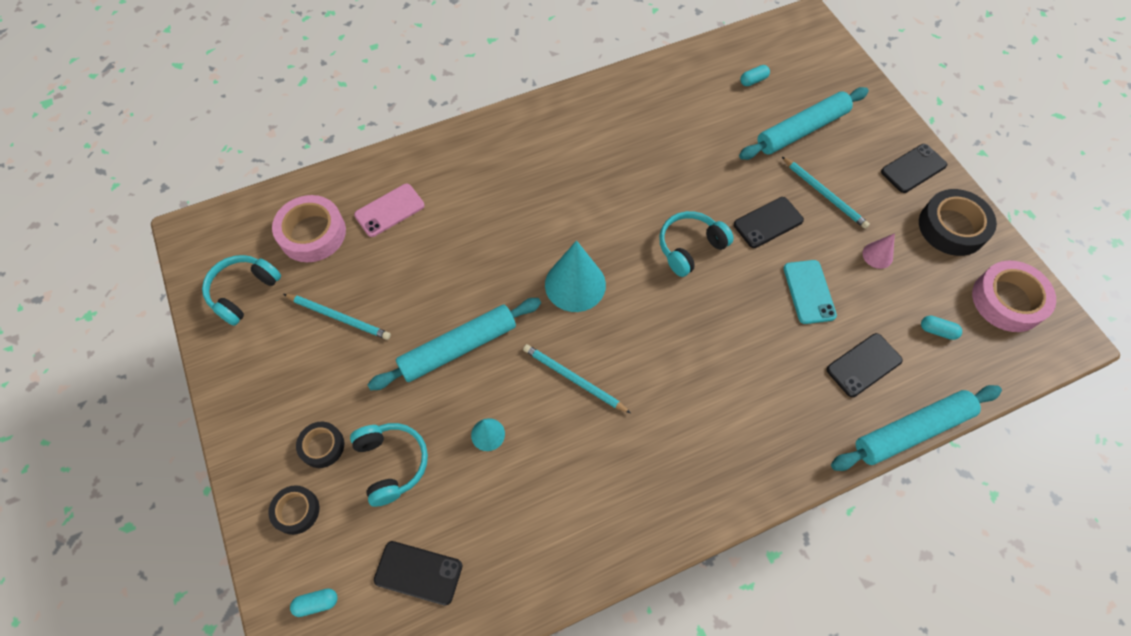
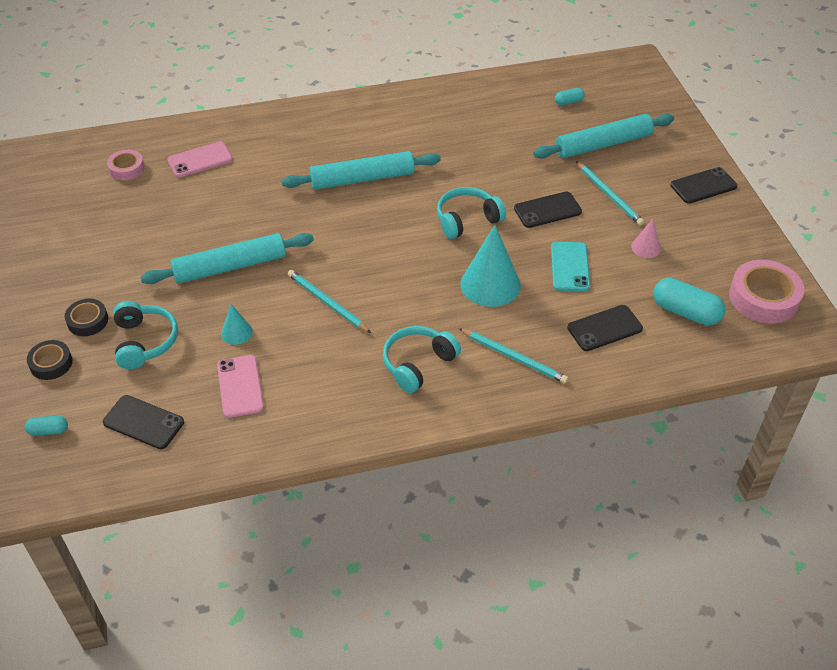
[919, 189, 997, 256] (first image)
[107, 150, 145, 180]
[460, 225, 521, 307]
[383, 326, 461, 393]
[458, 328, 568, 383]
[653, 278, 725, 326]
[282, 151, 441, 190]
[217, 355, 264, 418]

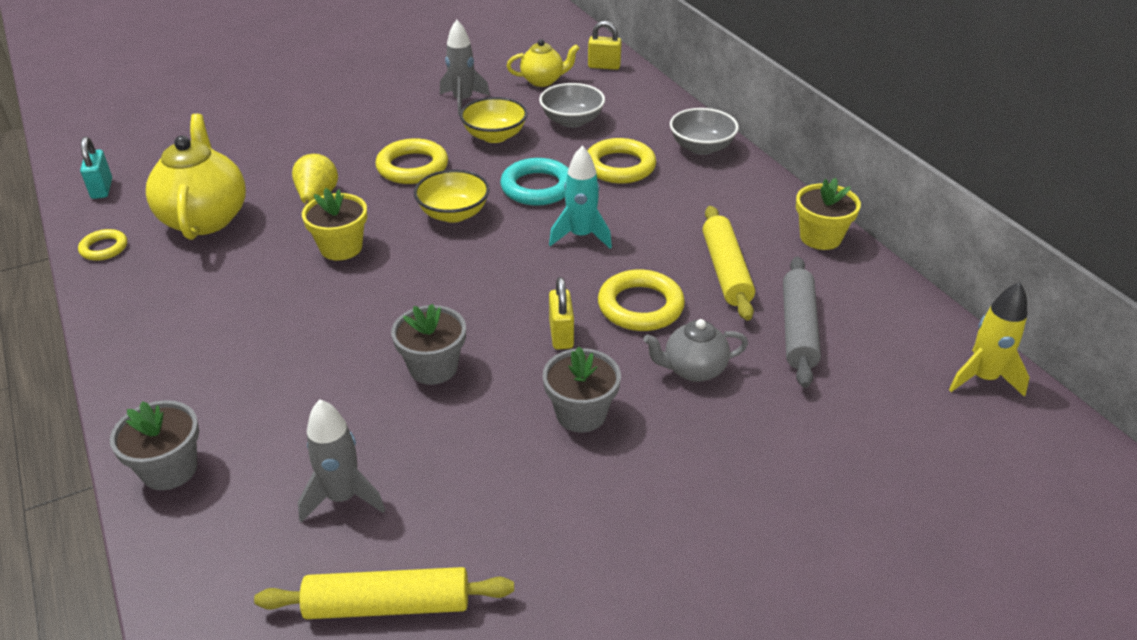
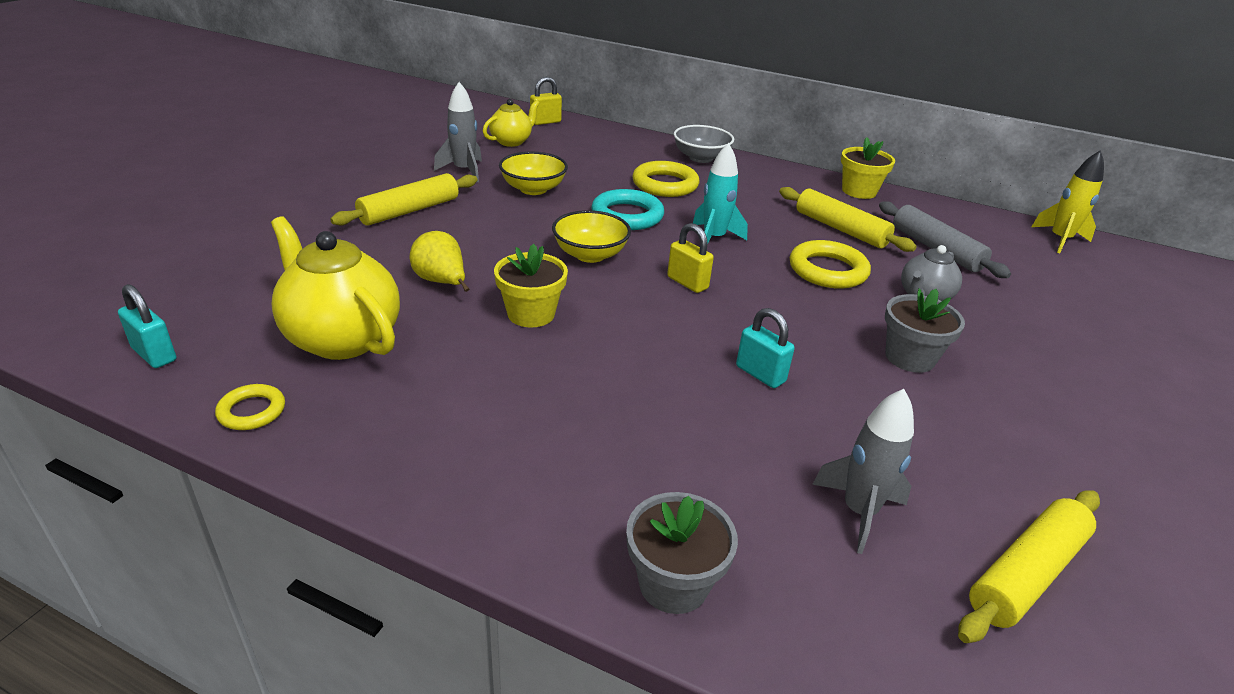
[539, 83, 605, 128] (first image)
[375, 139, 448, 184] (first image)
[667, 223, 714, 293]
[736, 308, 795, 388]
[330, 173, 477, 226]

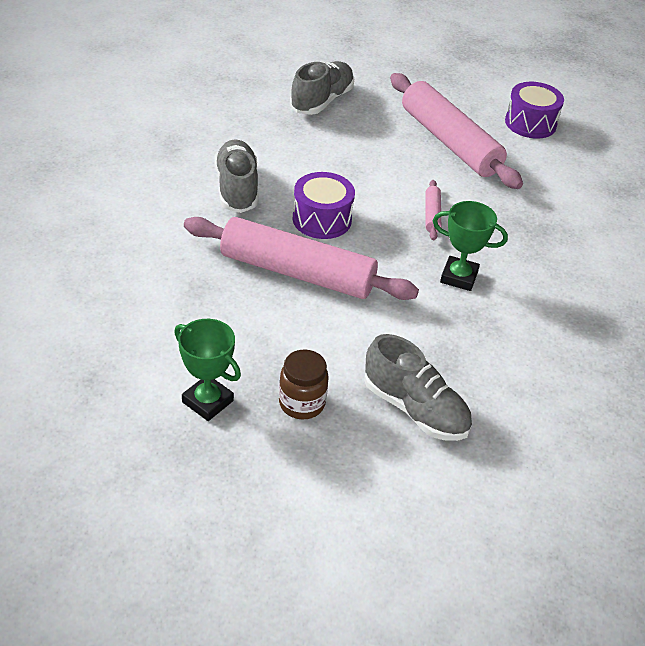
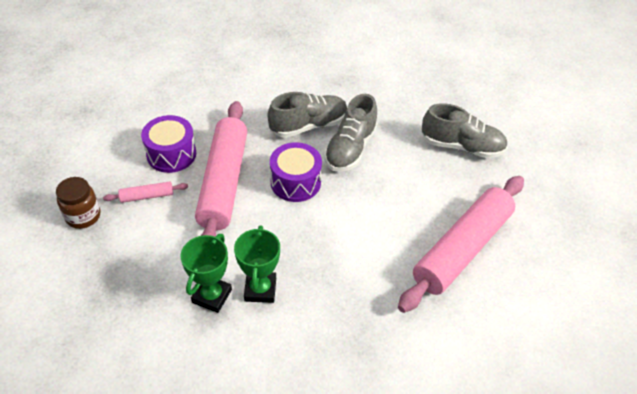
[141, 115, 196, 173]
[103, 182, 188, 203]
[181, 234, 232, 313]
[324, 94, 378, 172]

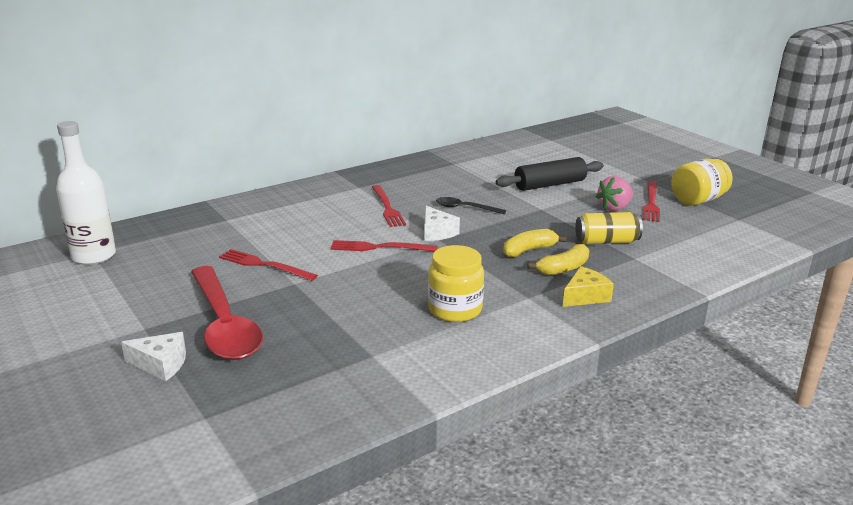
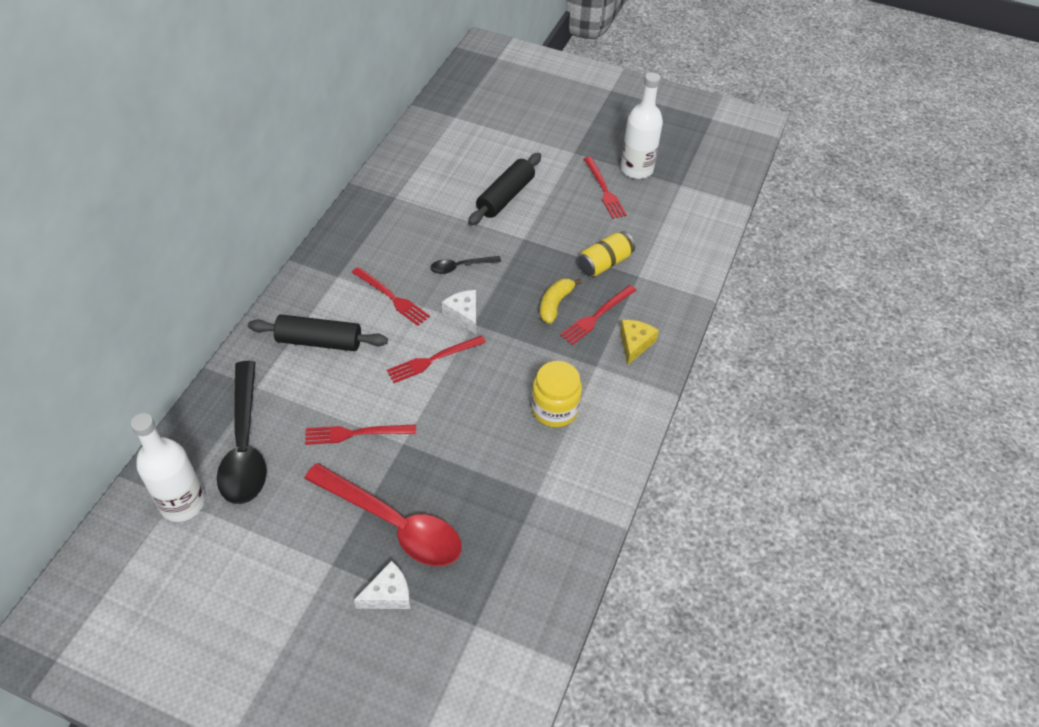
[621, 72, 663, 179]
[596, 176, 633, 211] (first image)
[442, 290, 476, 334]
[560, 285, 637, 345]
[248, 314, 388, 351]
[217, 361, 267, 504]

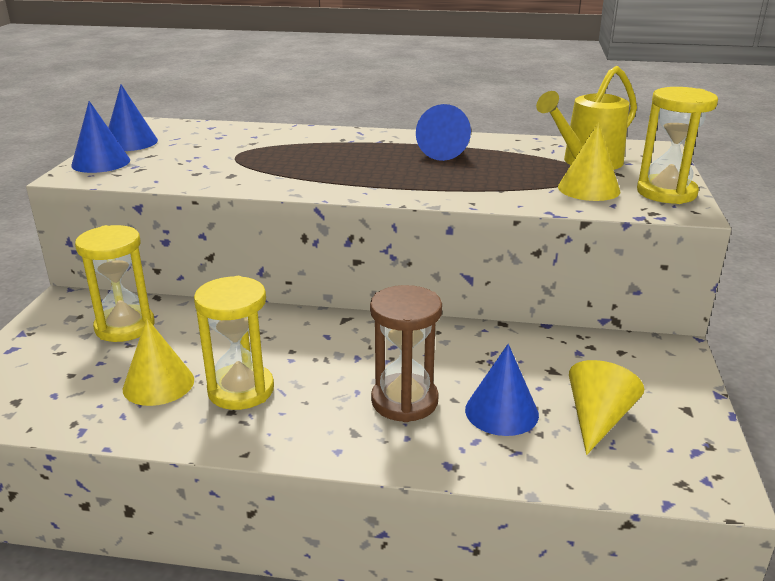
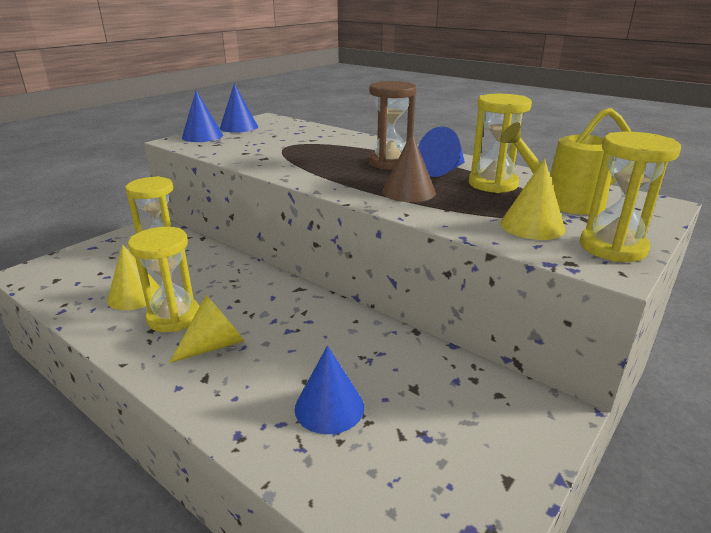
[368, 81, 416, 170]
[169, 295, 244, 363]
[469, 94, 532, 193]
[382, 133, 436, 202]

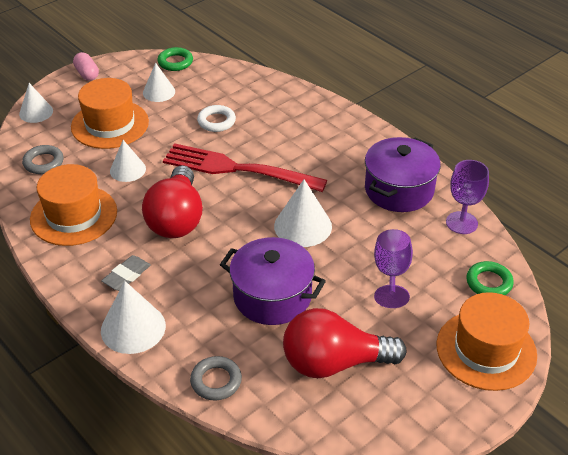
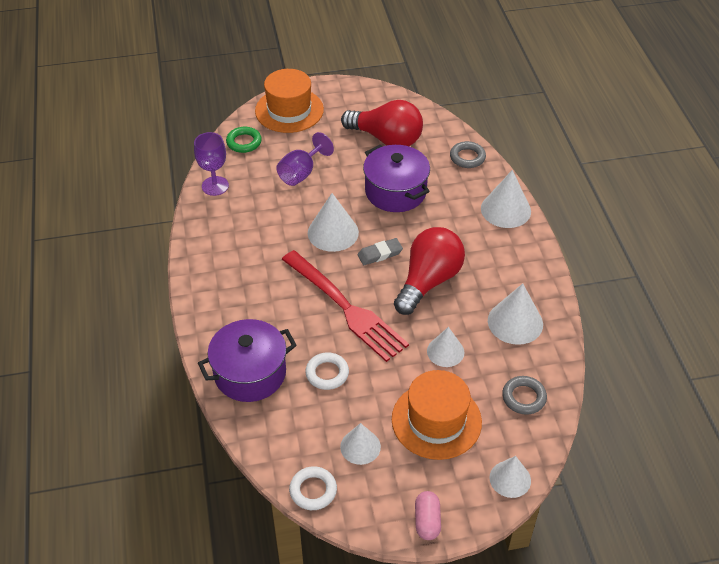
[289, 466, 337, 510]
[198, 319, 297, 402]
[488, 283, 543, 345]
[357, 238, 403, 265]

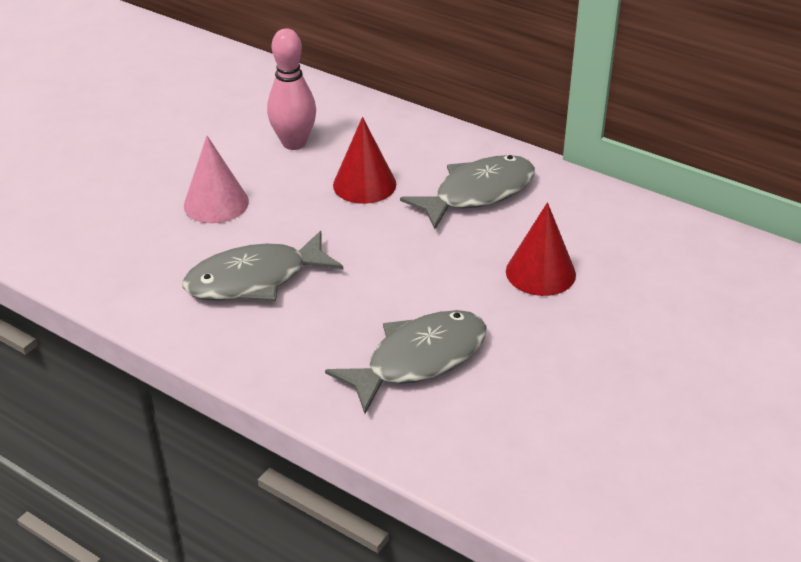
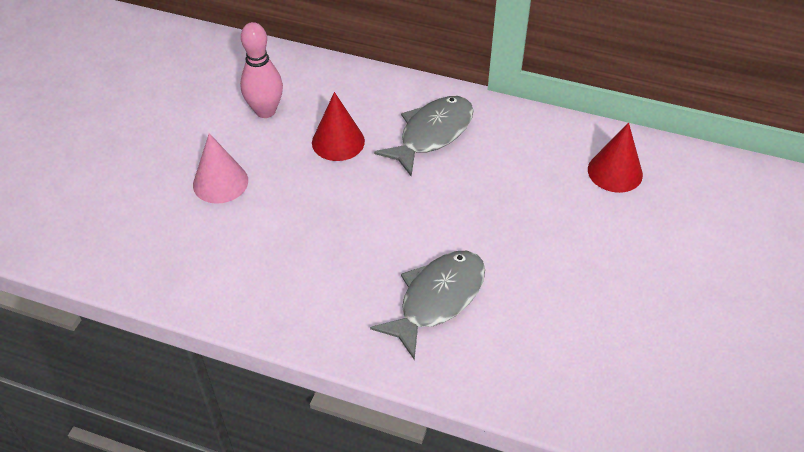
[588, 123, 643, 193]
[183, 231, 343, 301] (first image)

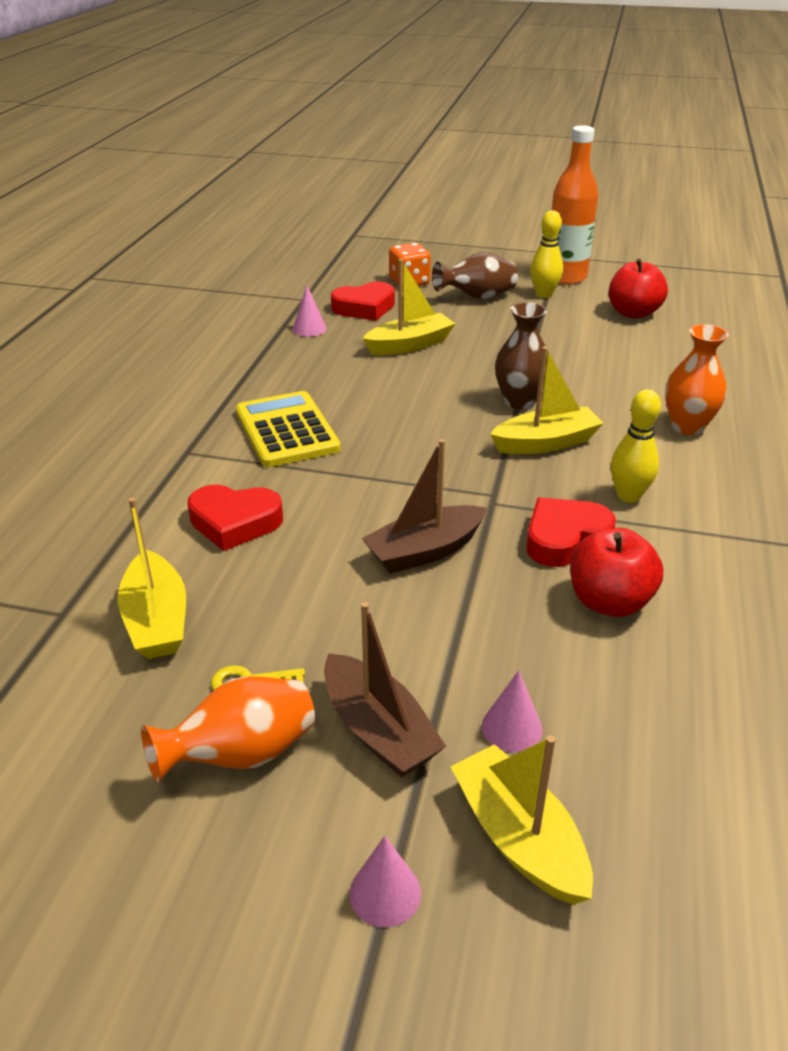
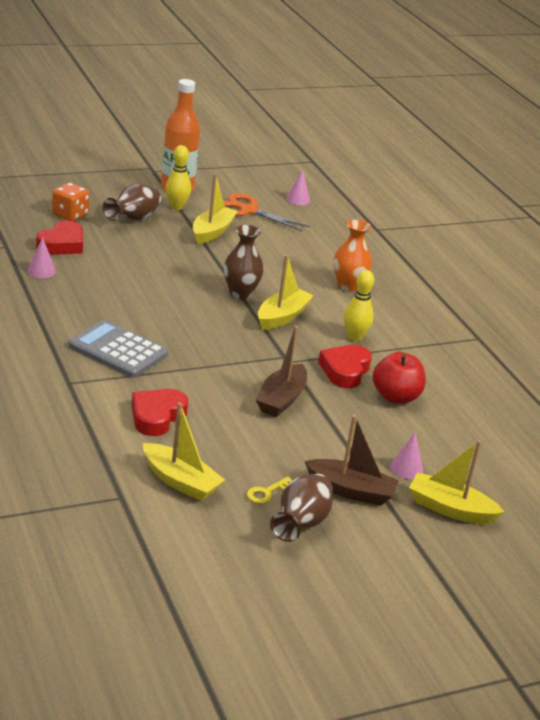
[223, 193, 310, 232]
[193, 174, 238, 244]
[68, 320, 168, 378]
[131, 389, 188, 436]
[270, 473, 333, 542]
[286, 170, 310, 205]

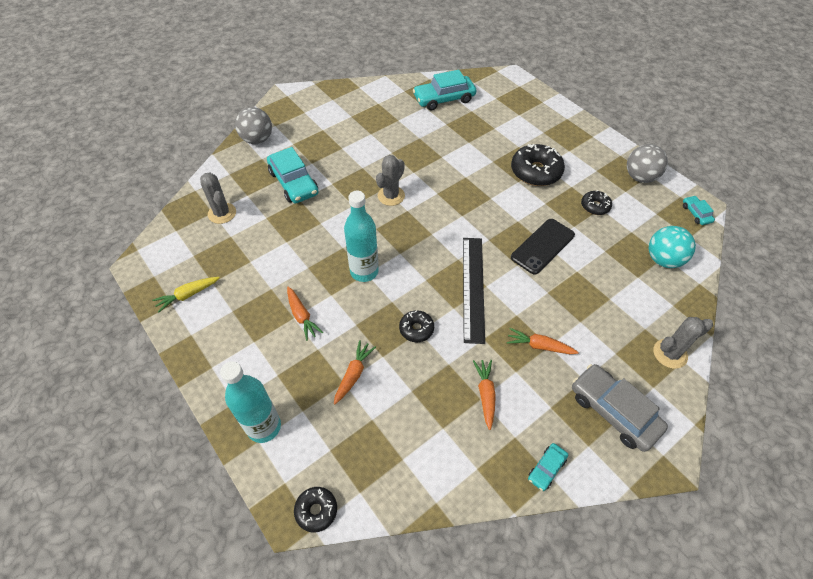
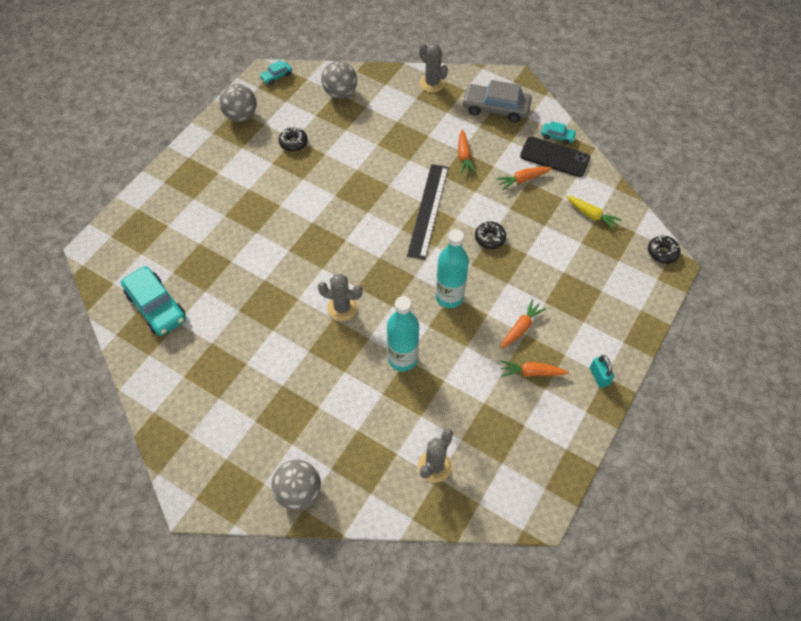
[511, 144, 565, 186] (first image)
[267, 147, 319, 203] (first image)
[520, 136, 590, 177]
[321, 61, 357, 99]
[407, 164, 449, 260]
[566, 195, 622, 230]
[501, 360, 569, 377]
[387, 296, 419, 371]
[462, 80, 532, 123]
[590, 355, 614, 388]

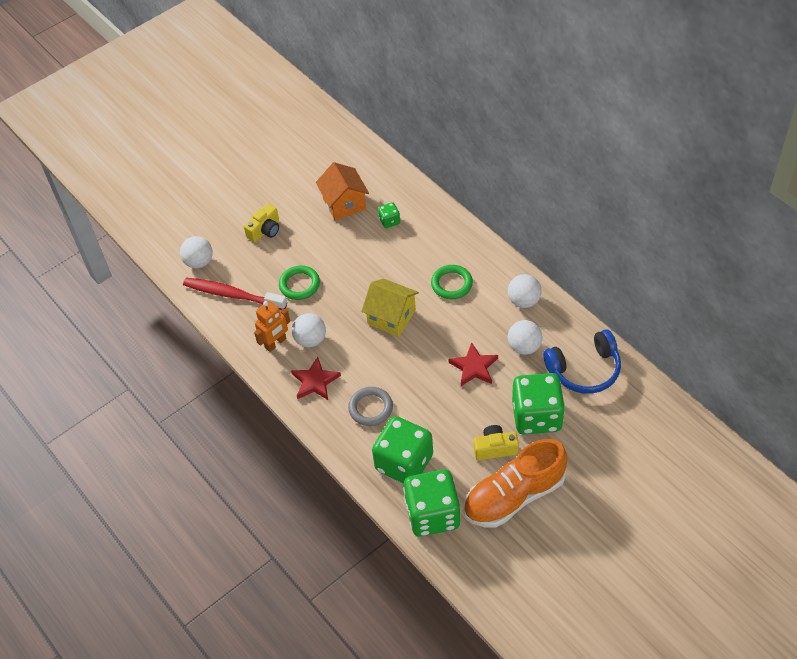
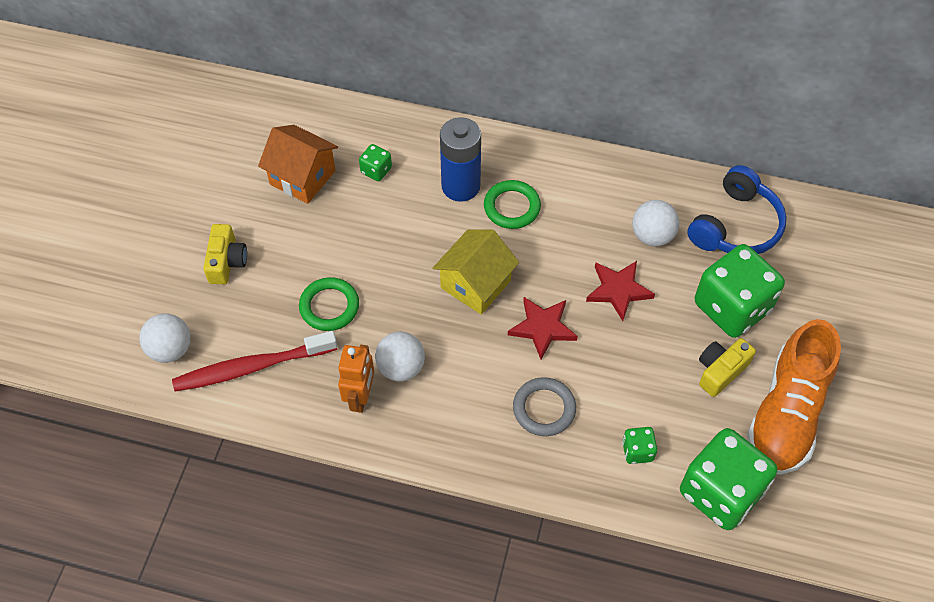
[508, 274, 542, 308] (first image)
[433, 230, 519, 315]
[508, 297, 578, 359]
[622, 427, 657, 464]
[440, 117, 481, 202]

